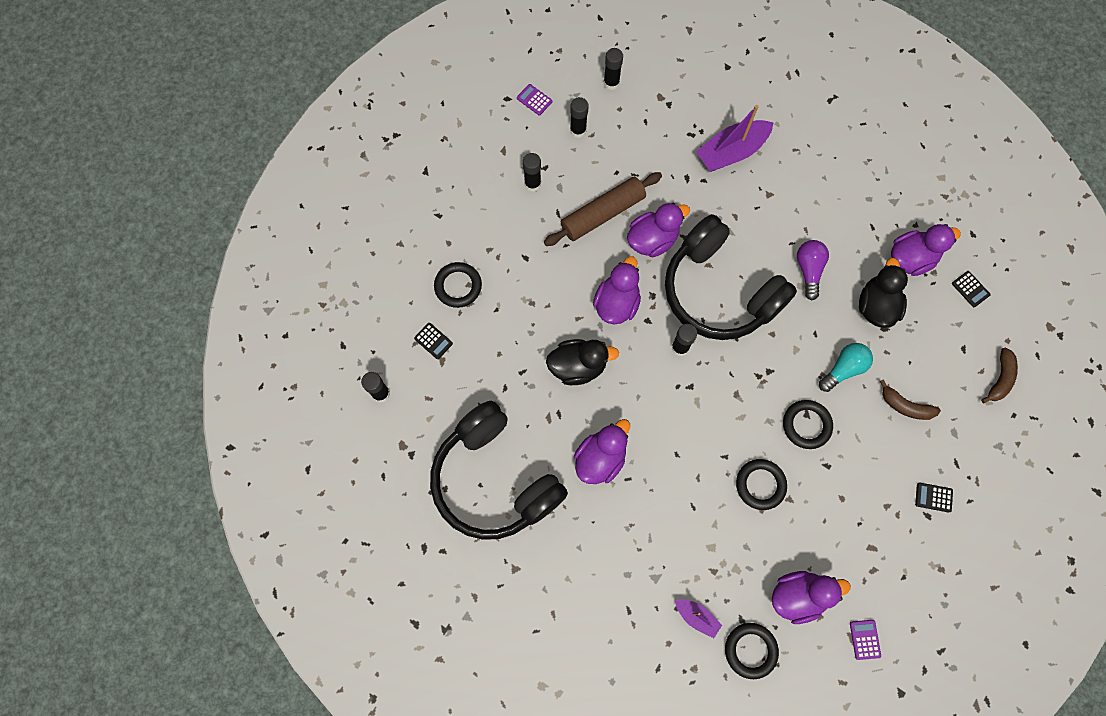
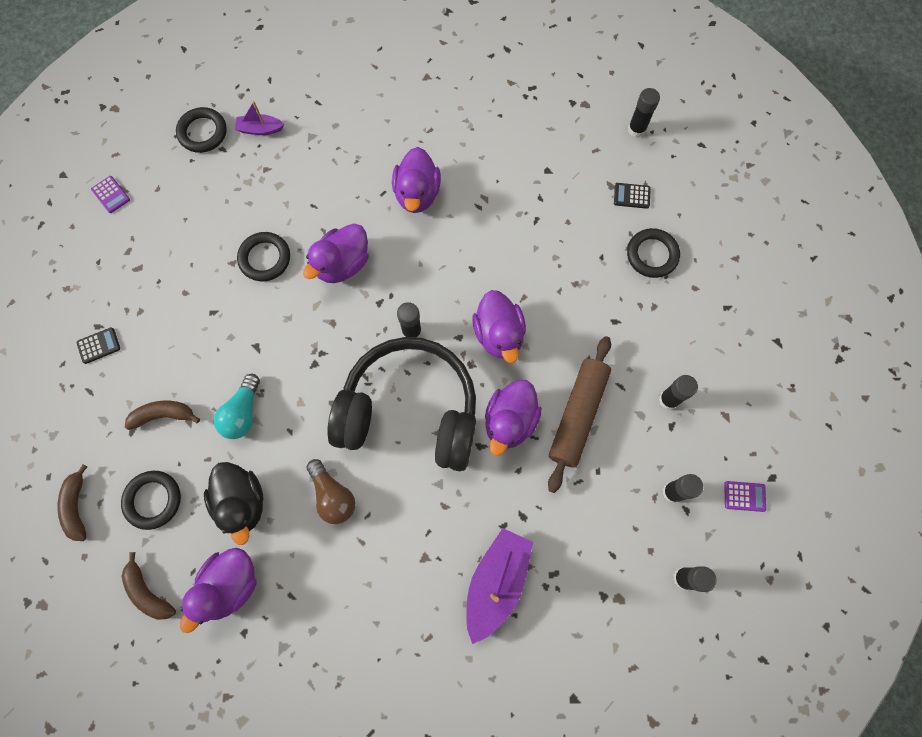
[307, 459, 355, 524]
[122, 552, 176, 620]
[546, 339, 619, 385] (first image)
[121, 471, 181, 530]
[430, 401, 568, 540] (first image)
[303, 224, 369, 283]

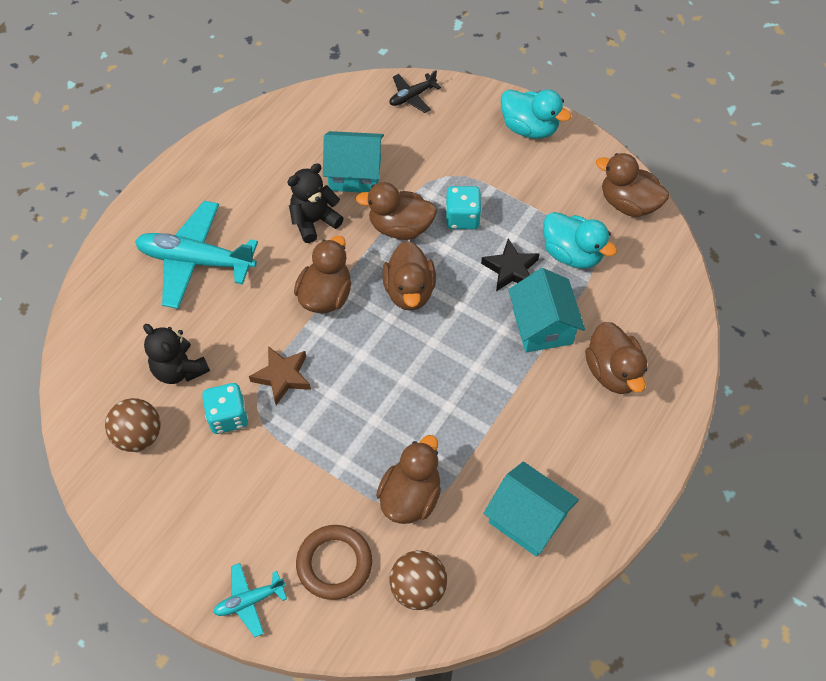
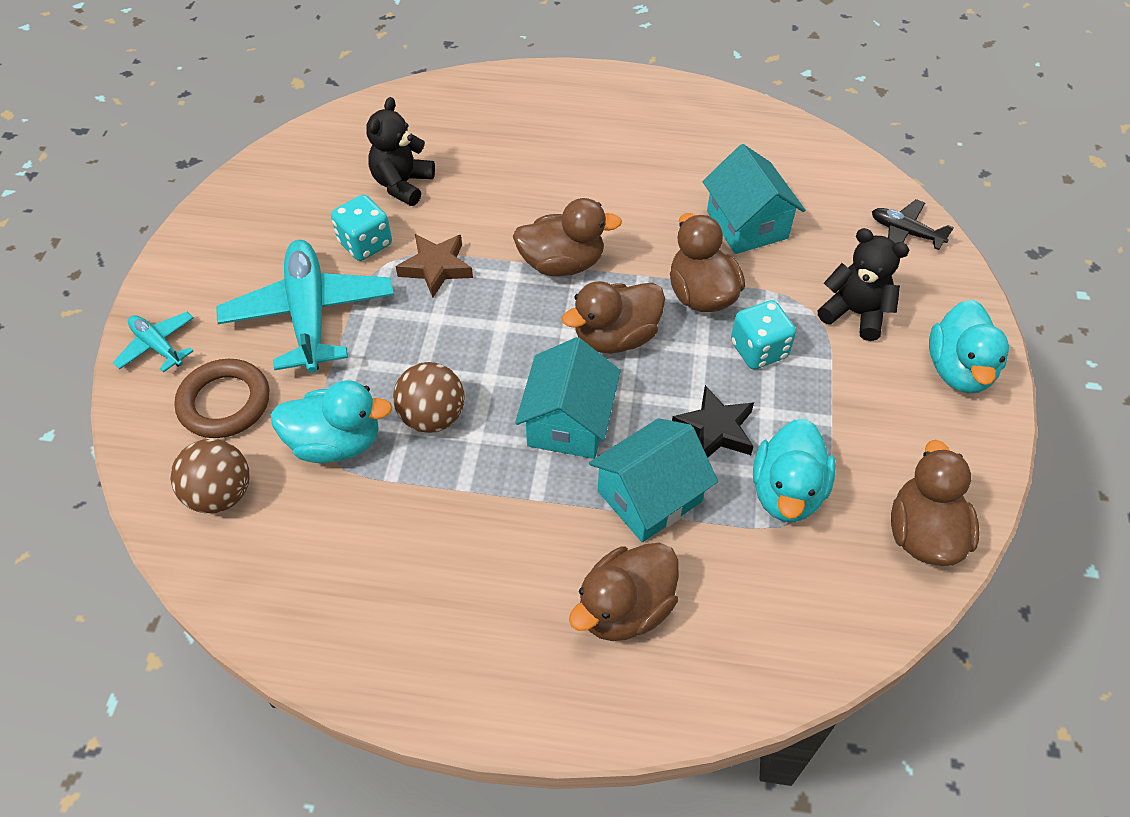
[818, 228, 909, 341]
[216, 240, 394, 373]
[393, 362, 465, 433]
[271, 380, 392, 463]
[515, 337, 621, 459]

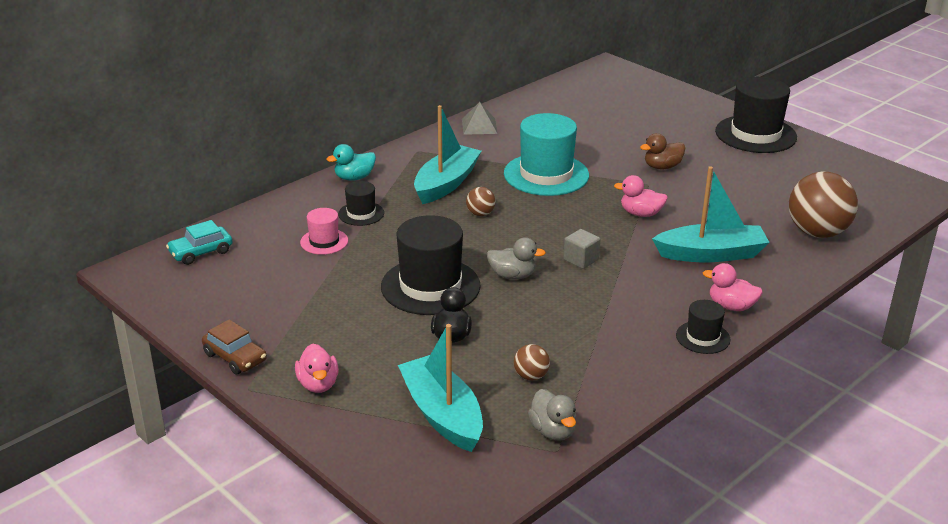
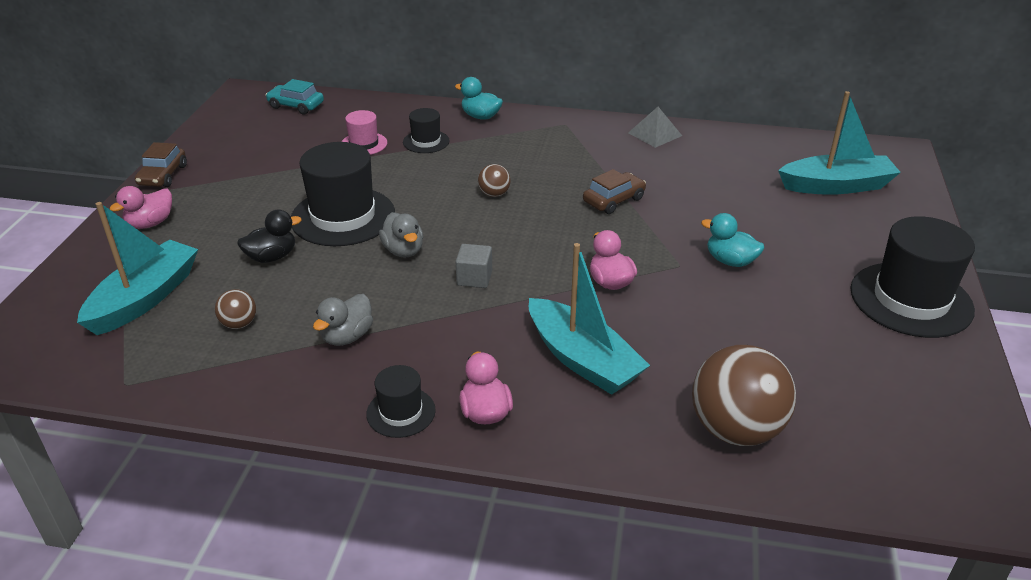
[778, 91, 901, 195]
[583, 169, 646, 214]
[701, 213, 764, 267]
[313, 294, 373, 346]

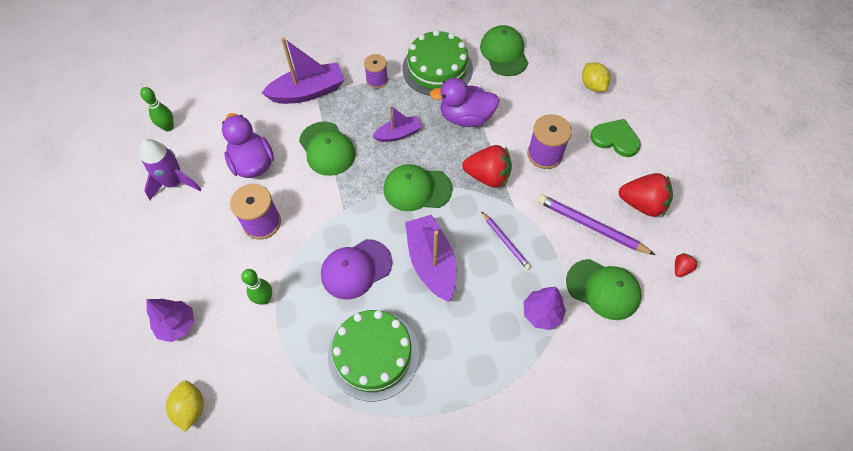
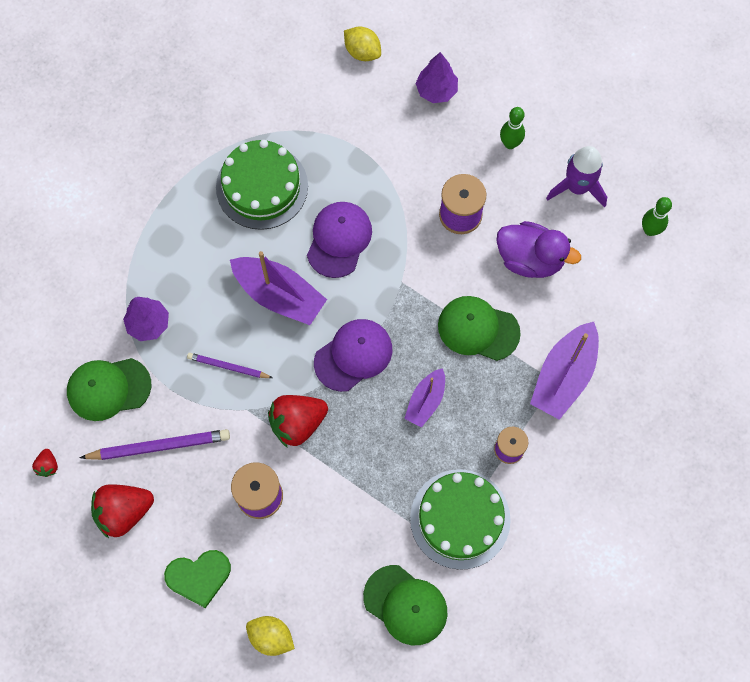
[430, 78, 499, 127] (first image)
[314, 319, 392, 392]
[500, 107, 525, 149]

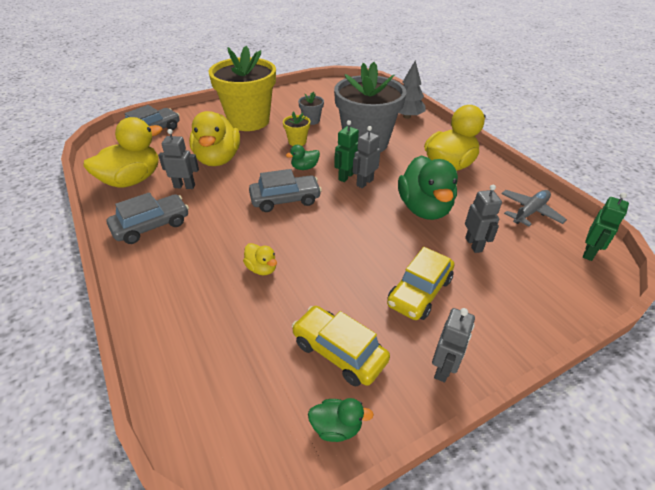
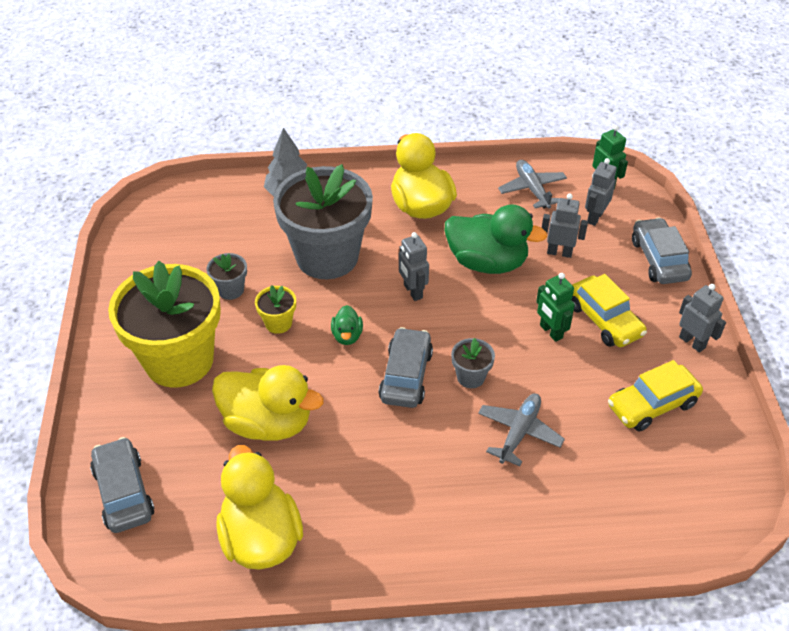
[536, 273, 575, 342]
[585, 158, 617, 226]
[632, 217, 692, 284]
[478, 394, 565, 466]
[308, 398, 374, 442] (first image)
[451, 338, 495, 388]

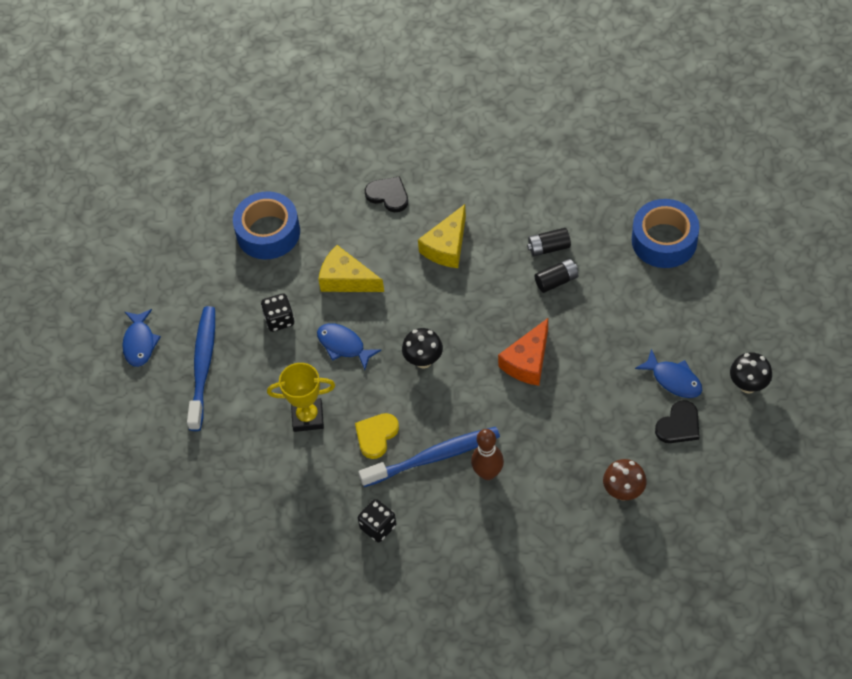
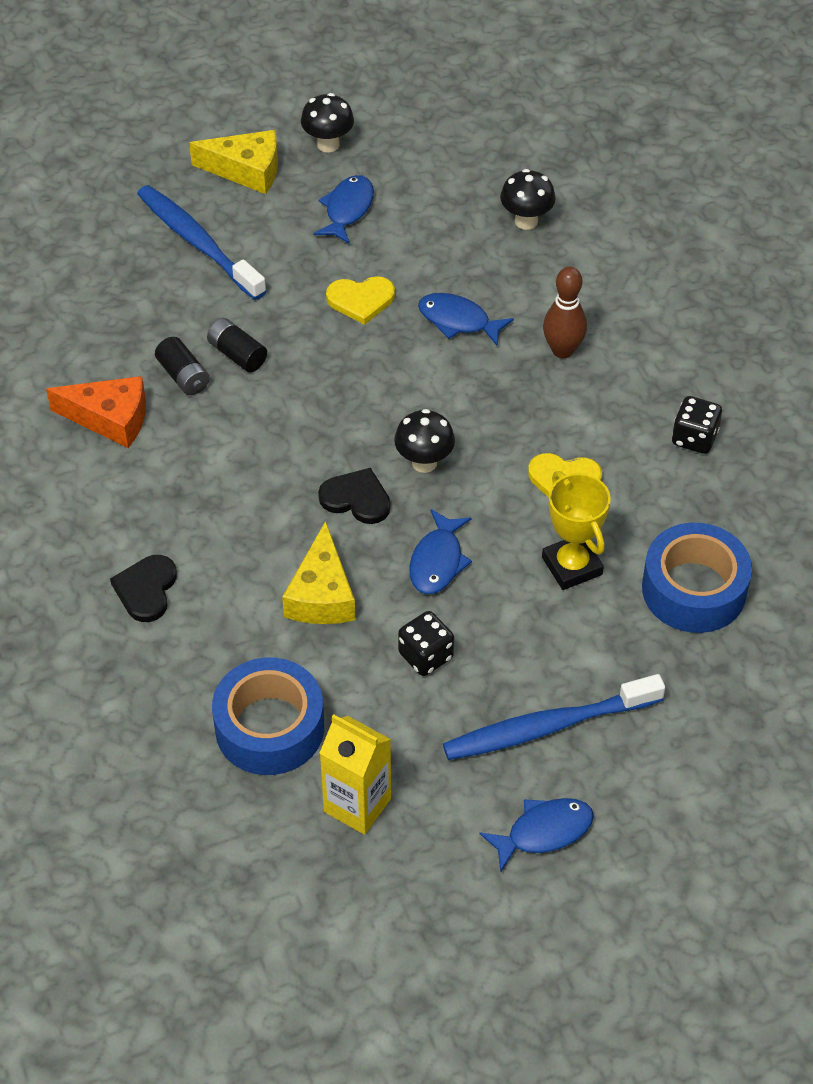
[642, 523, 752, 633]
[189, 130, 278, 194]
[46, 376, 146, 448]
[318, 468, 390, 524]
[137, 185, 267, 300]
[500, 169, 556, 230]
[326, 276, 395, 325]
[418, 293, 514, 346]
[320, 714, 391, 835]

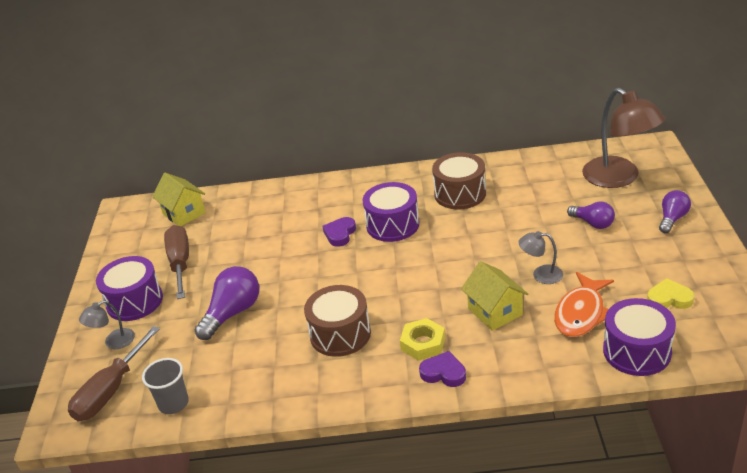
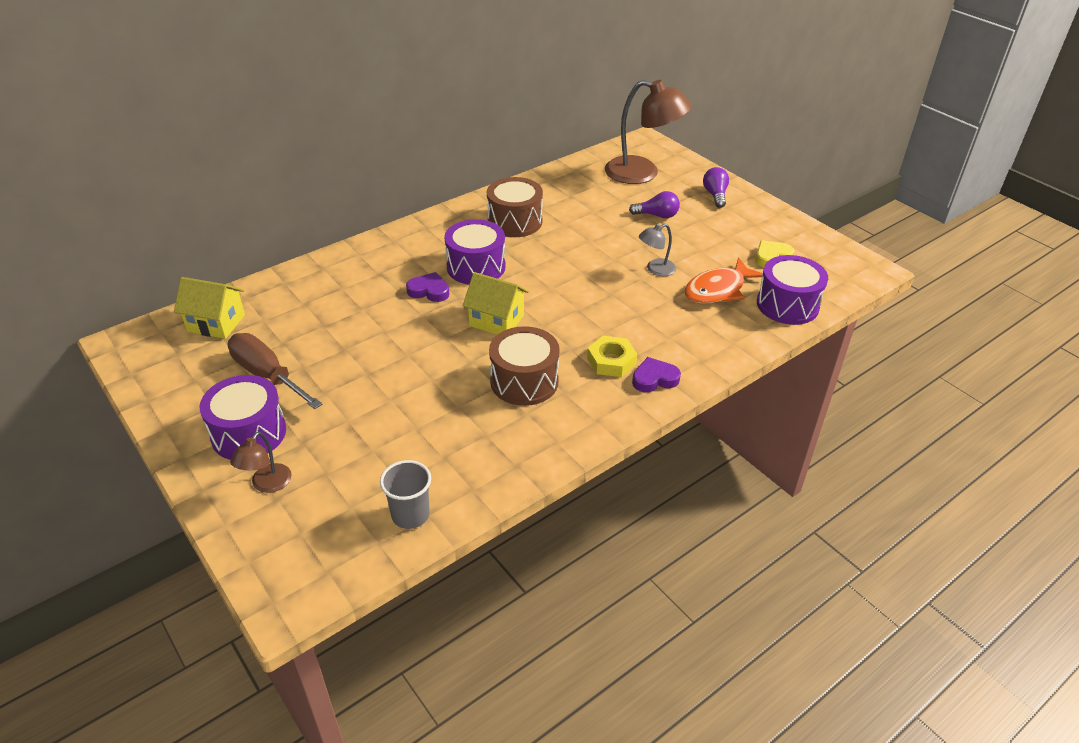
[406, 272, 449, 302]
[463, 272, 529, 335]
[195, 266, 259, 340] (first image)
[685, 257, 763, 304]
[230, 432, 291, 493]
[68, 326, 160, 421] (first image)

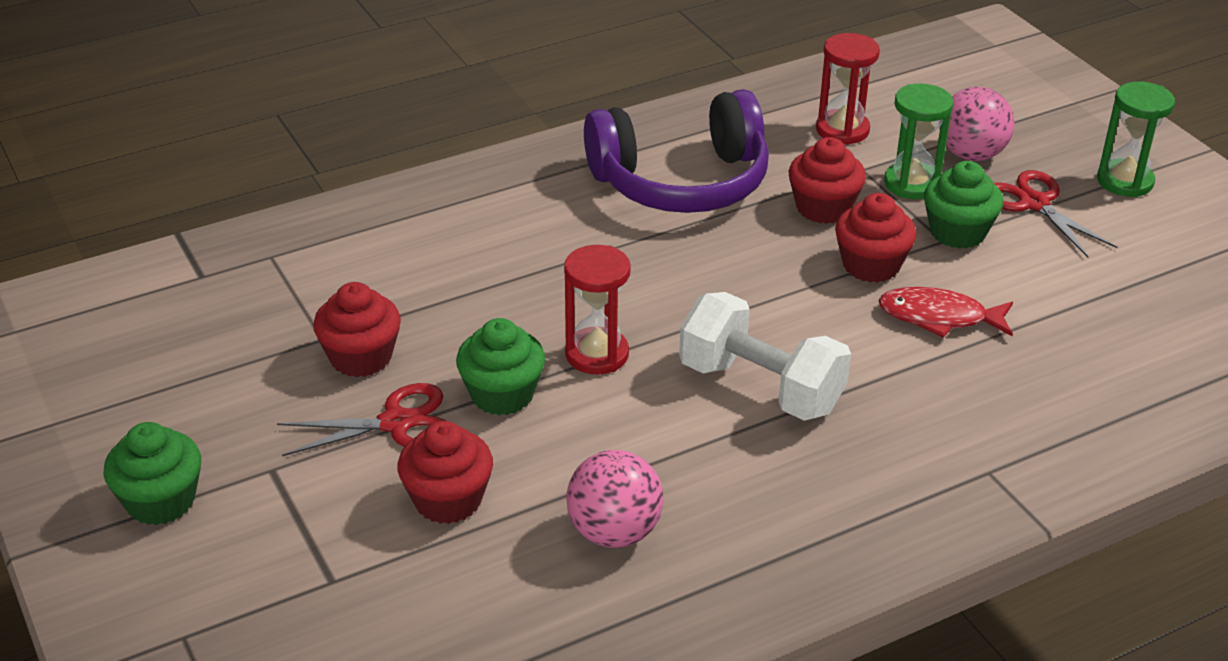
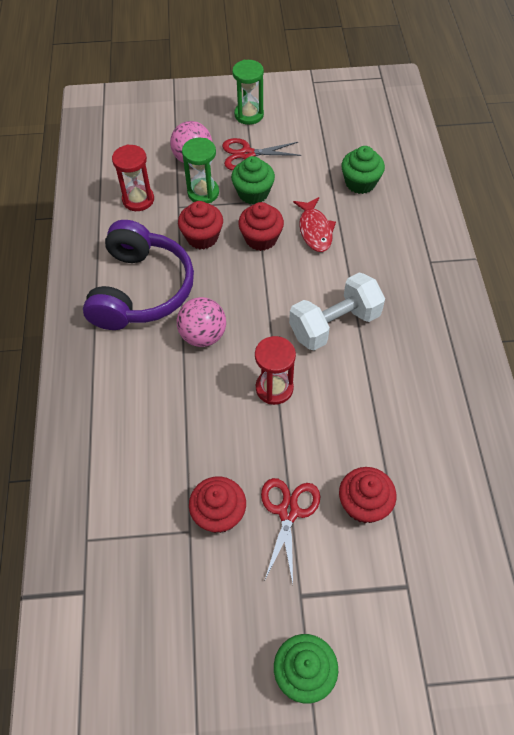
[293, 197, 336, 252]
[341, 146, 385, 194]
[177, 297, 226, 347]

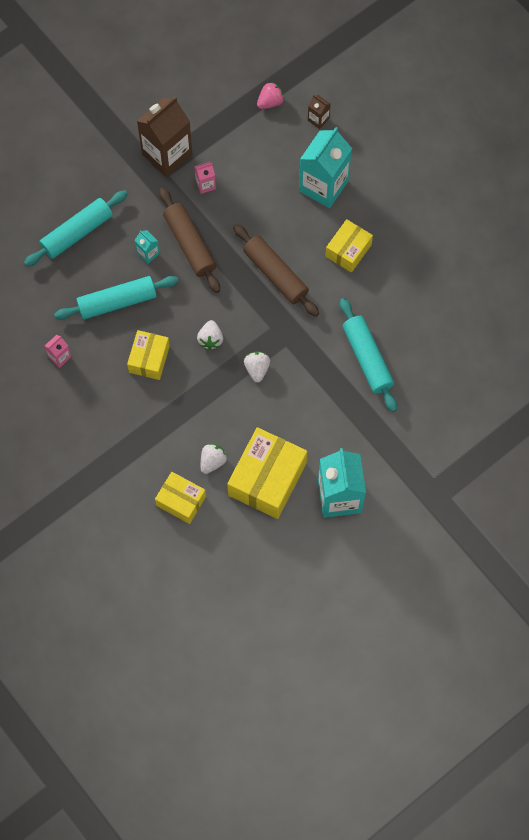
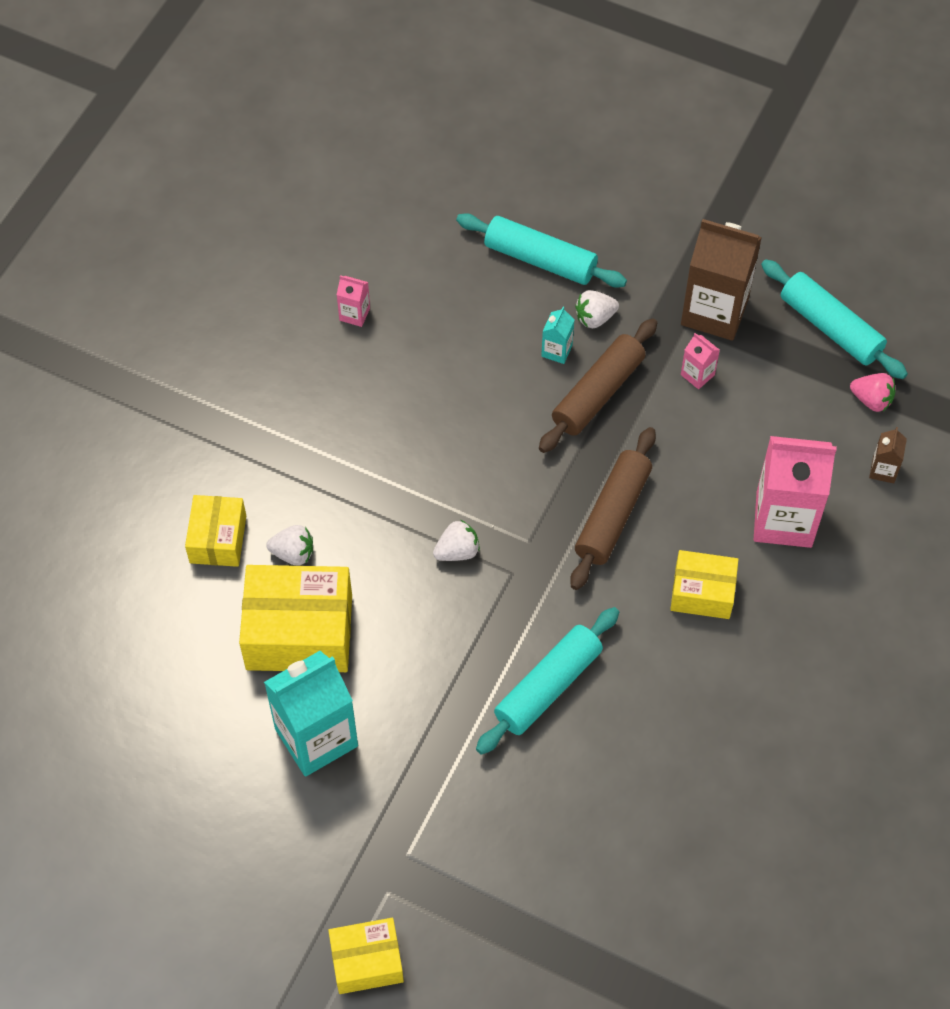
[754, 436, 837, 548]
[761, 259, 908, 379]
[575, 290, 619, 328]
[328, 918, 404, 994]

